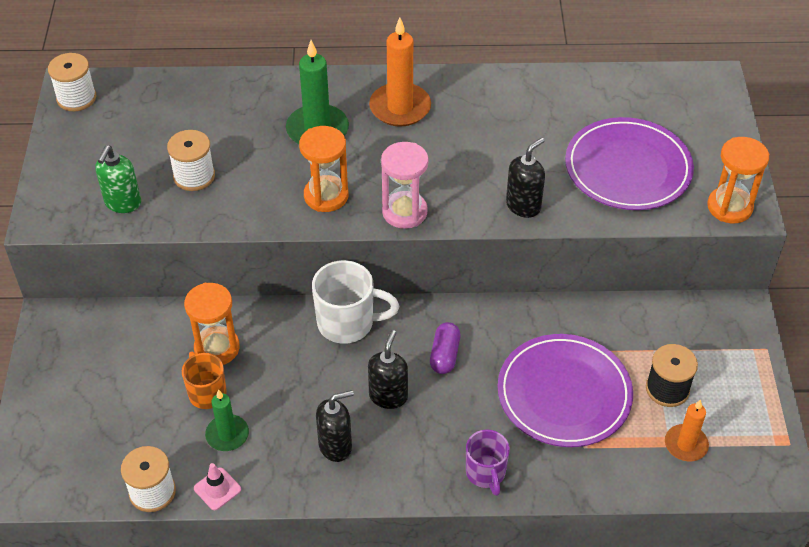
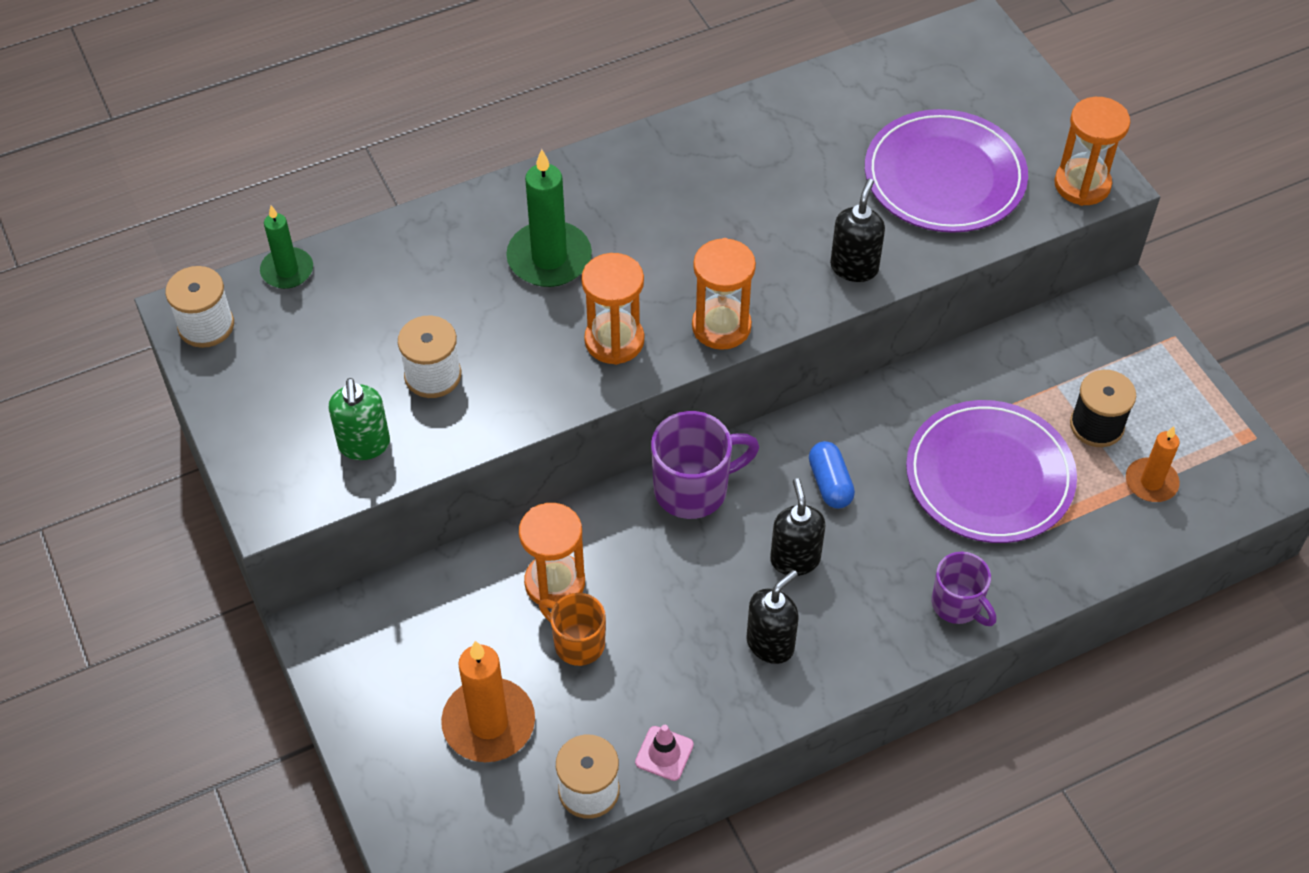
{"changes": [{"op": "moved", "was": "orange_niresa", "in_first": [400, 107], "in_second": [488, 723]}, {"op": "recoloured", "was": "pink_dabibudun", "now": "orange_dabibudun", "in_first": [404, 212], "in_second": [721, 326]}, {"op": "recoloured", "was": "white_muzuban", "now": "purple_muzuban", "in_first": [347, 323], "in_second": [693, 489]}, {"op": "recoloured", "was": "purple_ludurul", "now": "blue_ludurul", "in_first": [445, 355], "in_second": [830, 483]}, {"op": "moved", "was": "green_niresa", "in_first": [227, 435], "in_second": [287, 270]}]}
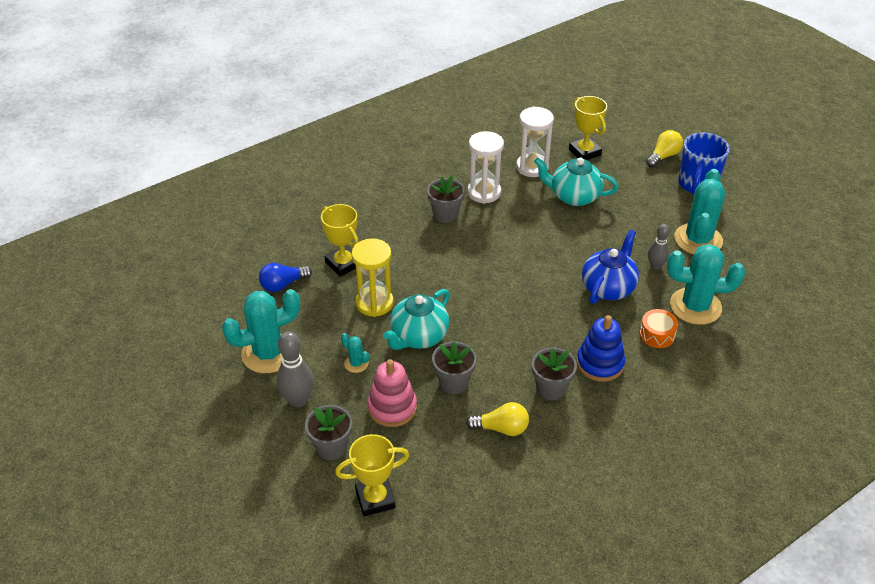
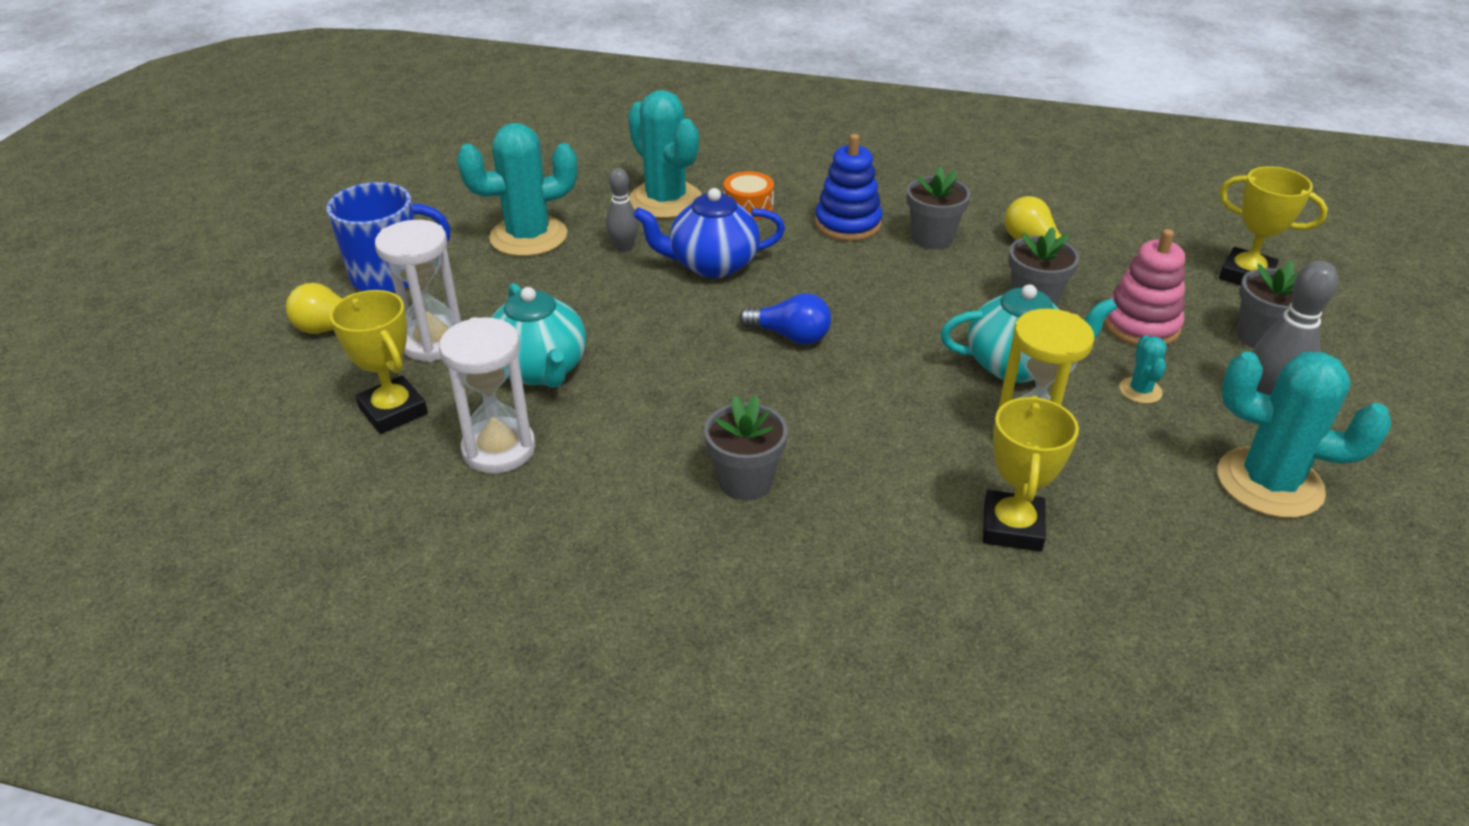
{"changes": [{"op": "turned", "was": "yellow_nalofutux", "in_first": [584, 152], "in_second": [393, 411], "clockwise": -60}, {"op": "moved", "was": "white_dabibudun", "in_first": [484, 192], "in_second": [433, 342]}, {"op": "moved", "was": "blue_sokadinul", "in_first": [283, 284], "in_second": [790, 336]}]}
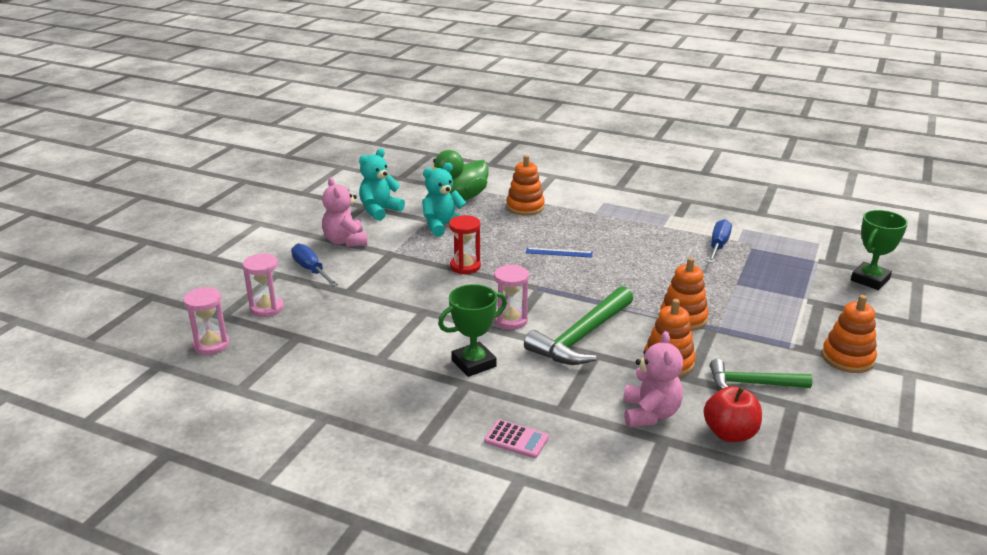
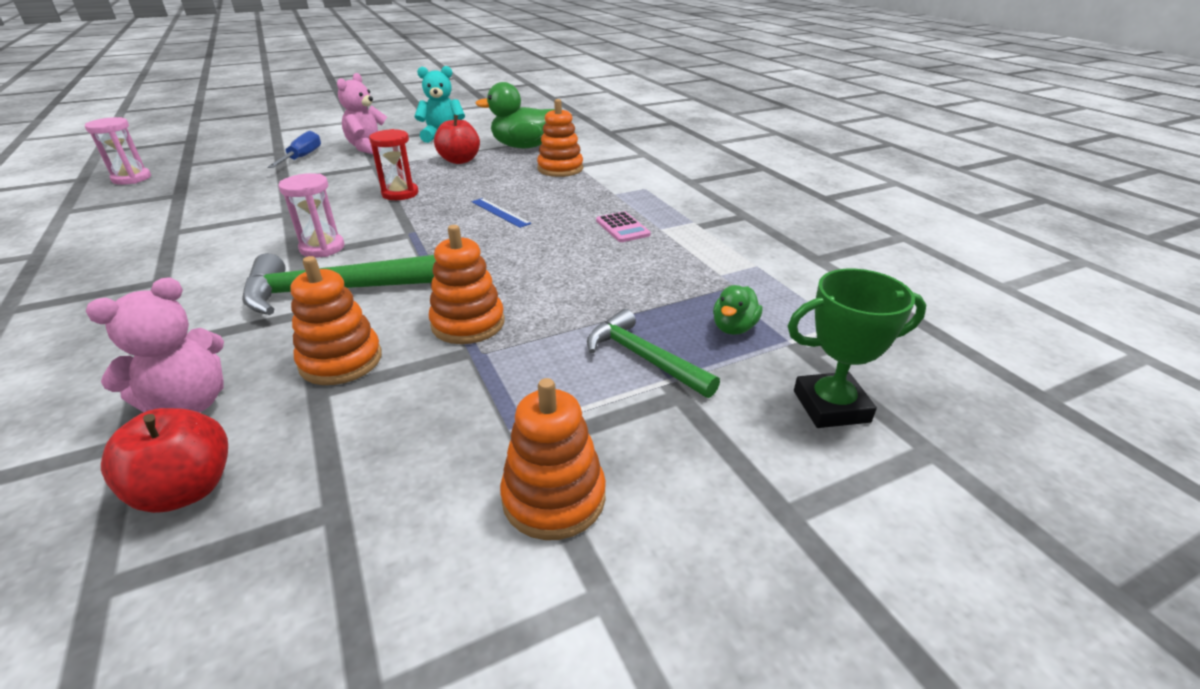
{"changes": [{"op": "replaced", "was": "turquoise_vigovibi", "now": "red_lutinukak", "in_first": [442, 226], "in_second": [459, 160]}, {"op": "removed", "was": "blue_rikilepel", "in_first": [718, 246]}, {"op": "removed", "was": "pink_dabibudun", "in_first": [267, 308]}, {"op": "removed", "was": "green_nalofutux", "in_first": [473, 363]}, {"op": "moved", "was": "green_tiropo", "in_first": [752, 384], "in_second": [644, 358]}, {"op": "moved", "was": "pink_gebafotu", "in_first": [516, 439], "in_second": [622, 228]}, {"op": "added", "now": "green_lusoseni", "in_second": [734, 328]}]}
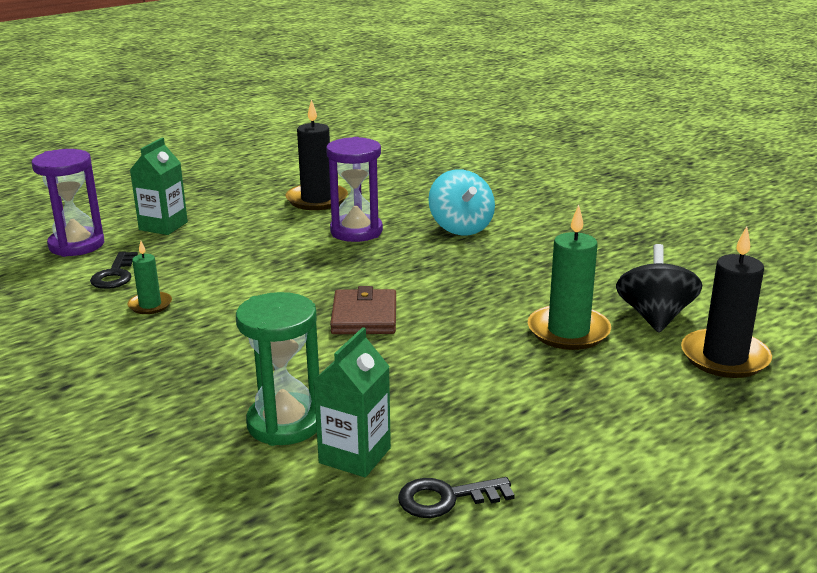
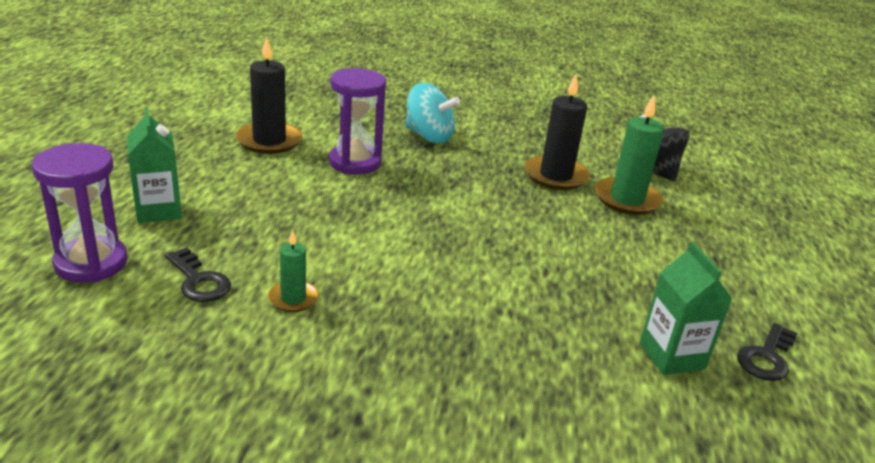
{"changes": [{"op": "moved", "was": "black_niresa", "in_first": [724, 357], "in_second": [555, 176]}, {"op": "removed", "was": "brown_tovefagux", "in_first": [364, 316]}, {"op": "removed", "was": "green_dabibudun", "in_first": [285, 423]}]}
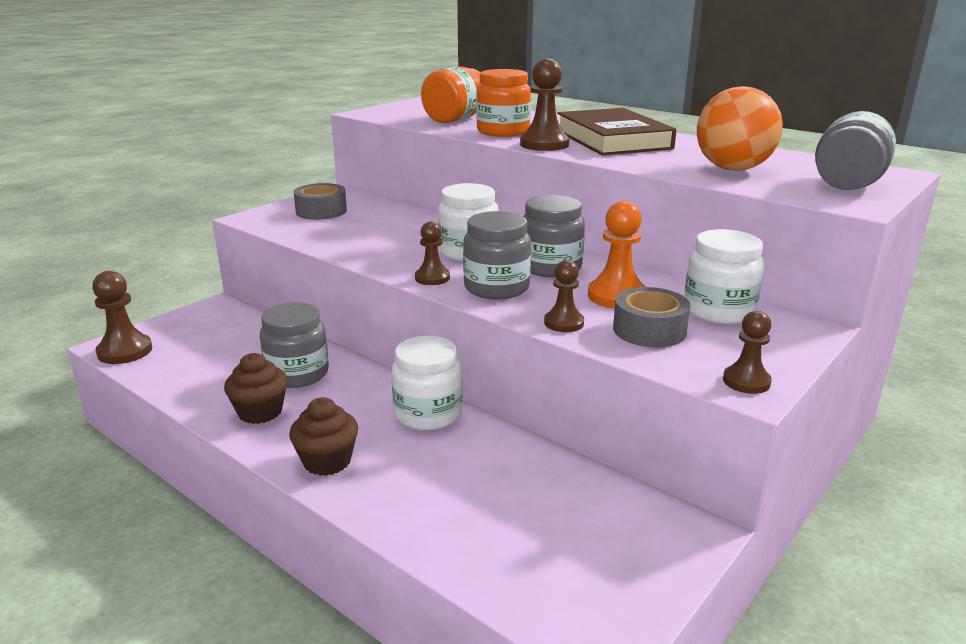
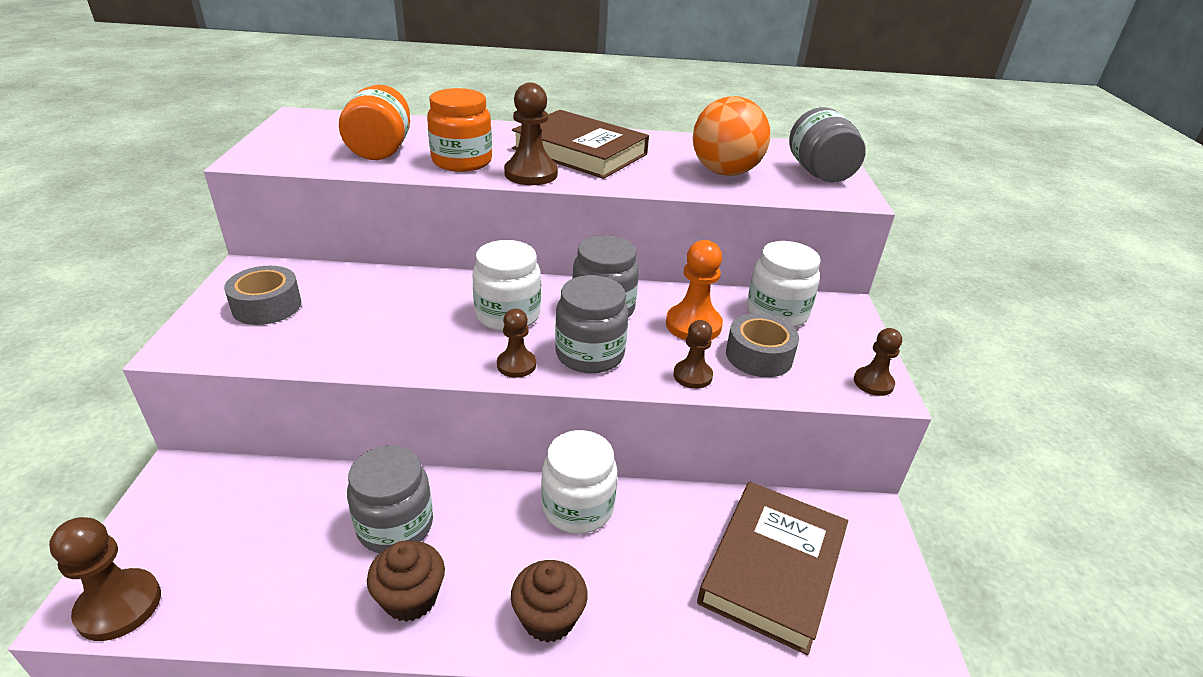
{"changes": [{"op": "added", "now": "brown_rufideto", "in_second": [772, 568]}]}
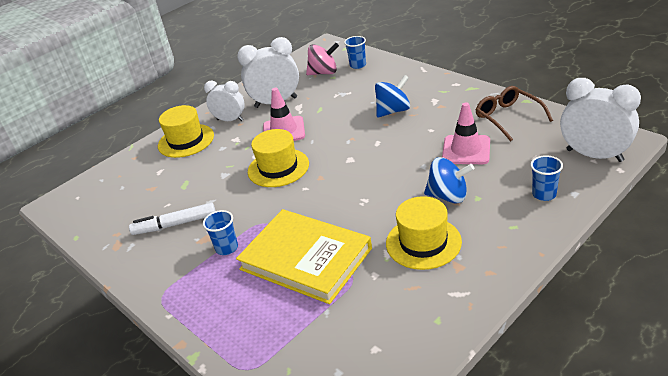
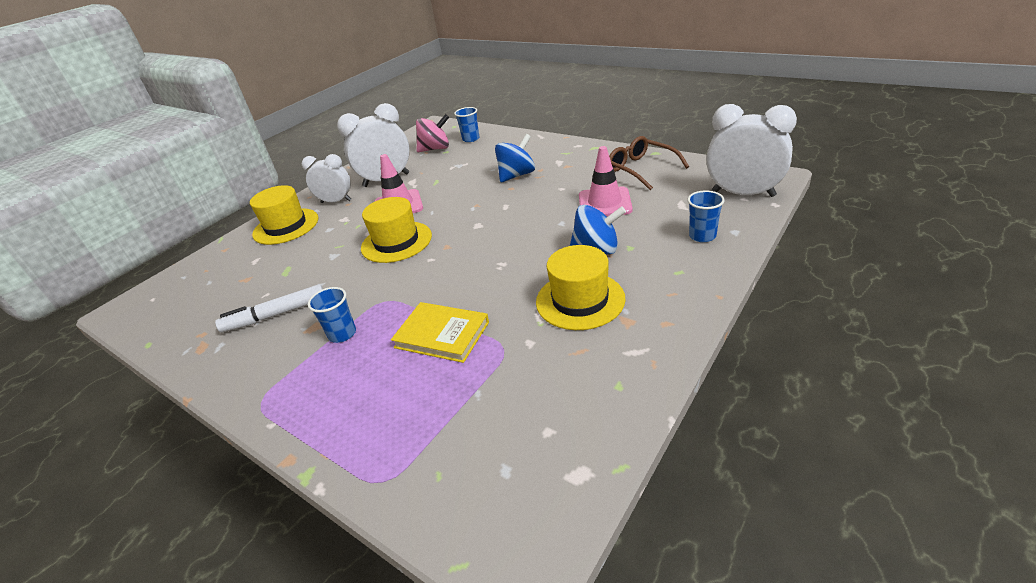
{"changes": [{"op": "resized", "was": "yellow_rufideto", "in_first": [305, 259], "in_second": [442, 335], "ratio": 0.6}]}
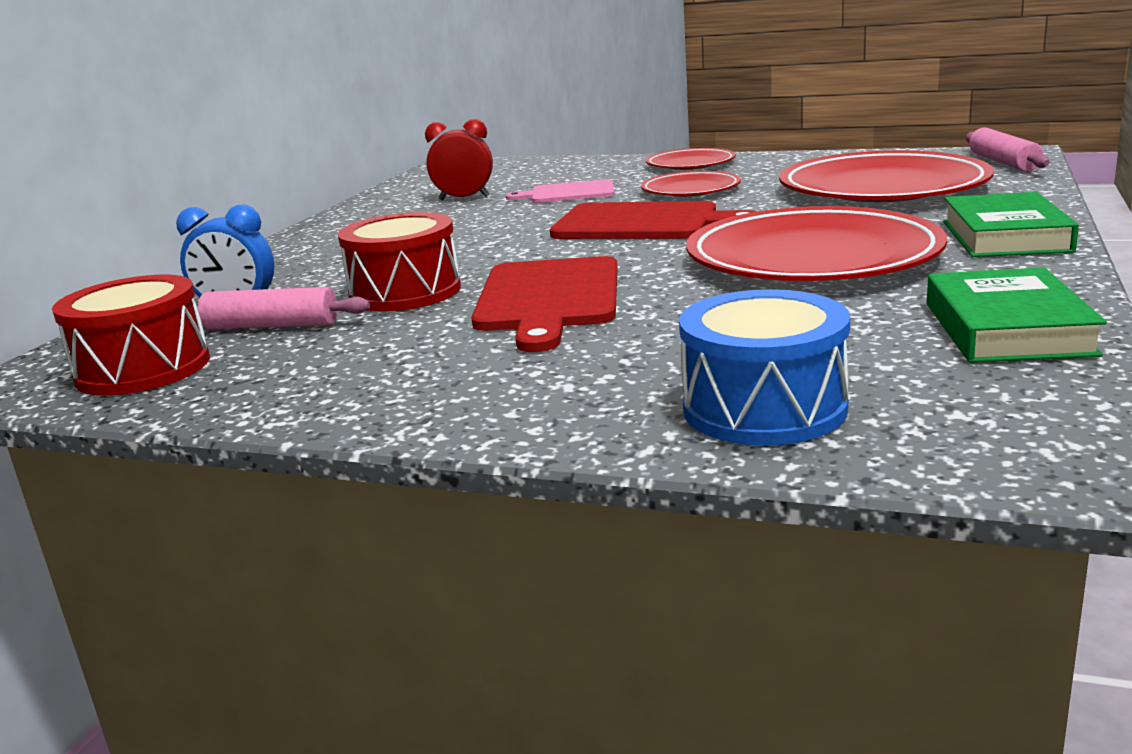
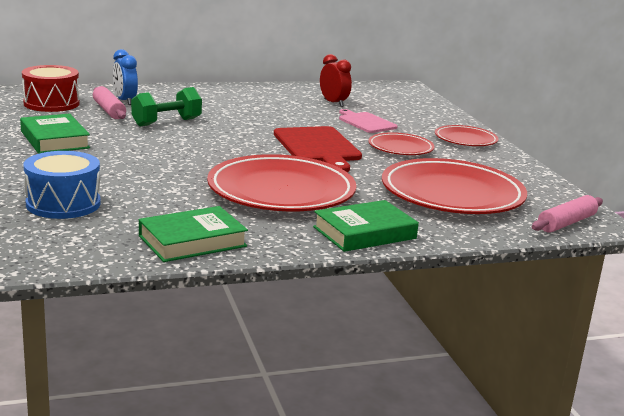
{"changes": [{"op": "replaced", "was": "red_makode", "now": "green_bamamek", "in_first": [405, 292], "in_second": [166, 122]}, {"op": "removed", "was": "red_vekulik", "in_first": [548, 298]}, {"op": "added", "now": "green_rufideto", "in_second": [54, 140]}]}
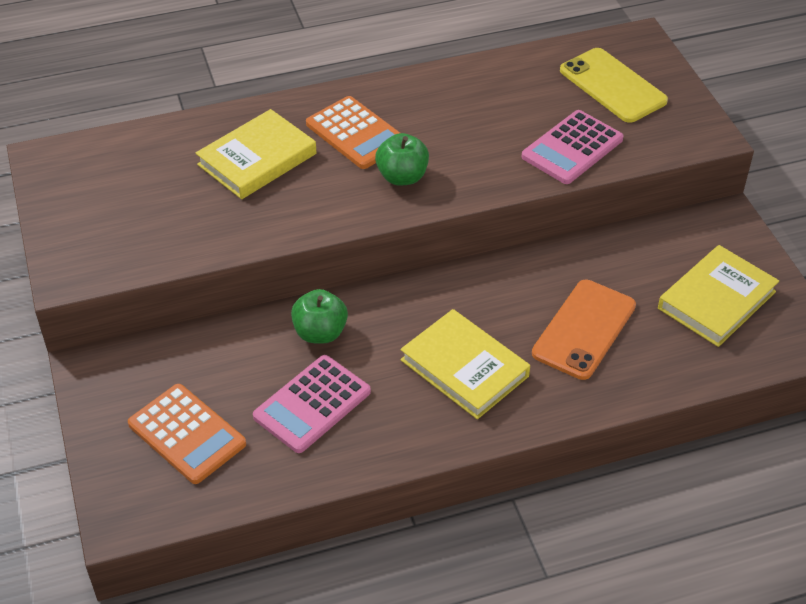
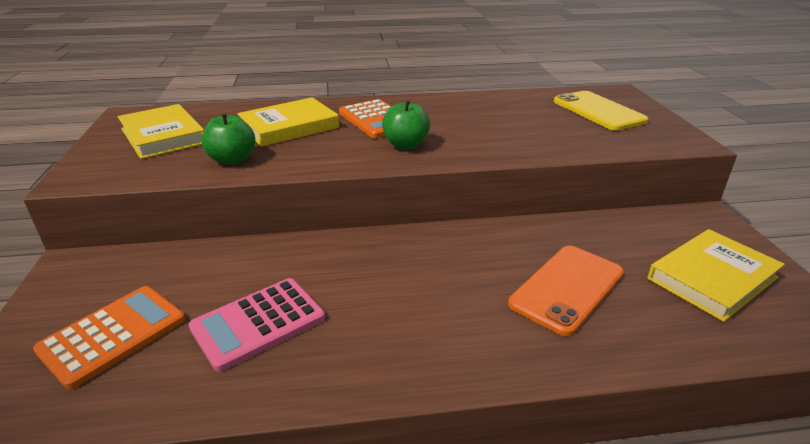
{"changes": [{"op": "removed", "was": "pink_gebafotu", "in_first": [572, 148]}, {"op": "moved", "was": "green_lutinukak", "in_first": [320, 333], "in_second": [232, 159]}, {"op": "moved", "was": "yellow_rufideto", "in_first": [464, 368], "in_second": [163, 136]}, {"op": "turned", "was": "orange_gebafotu", "in_first": [187, 434], "in_second": [113, 335], "clockwise": -105}]}
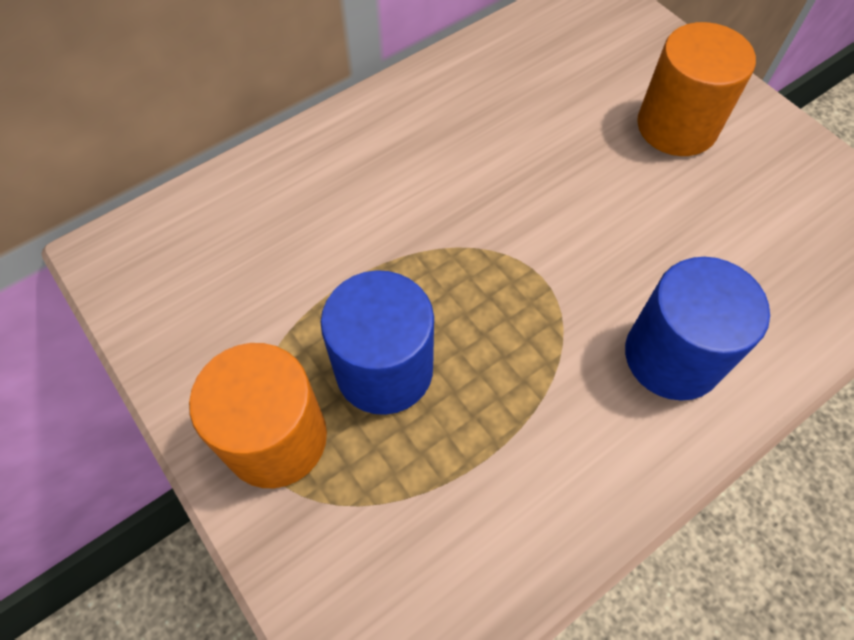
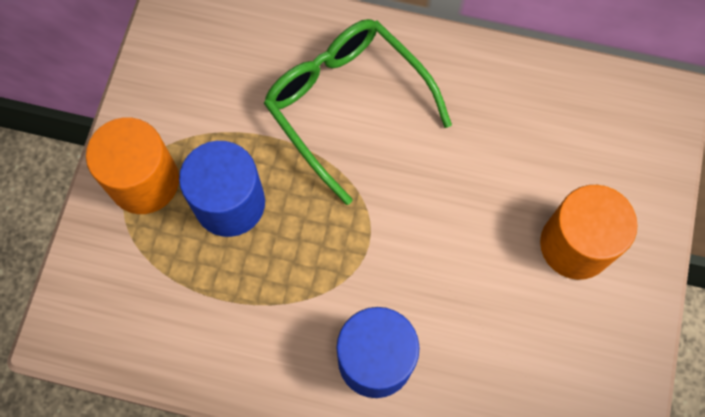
{"changes": [{"op": "added", "now": "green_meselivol", "in_second": [346, 105]}]}
